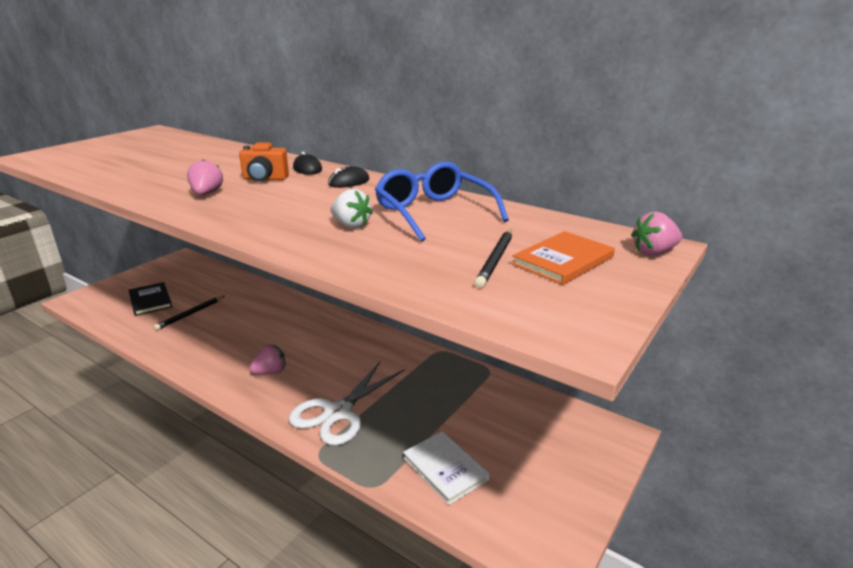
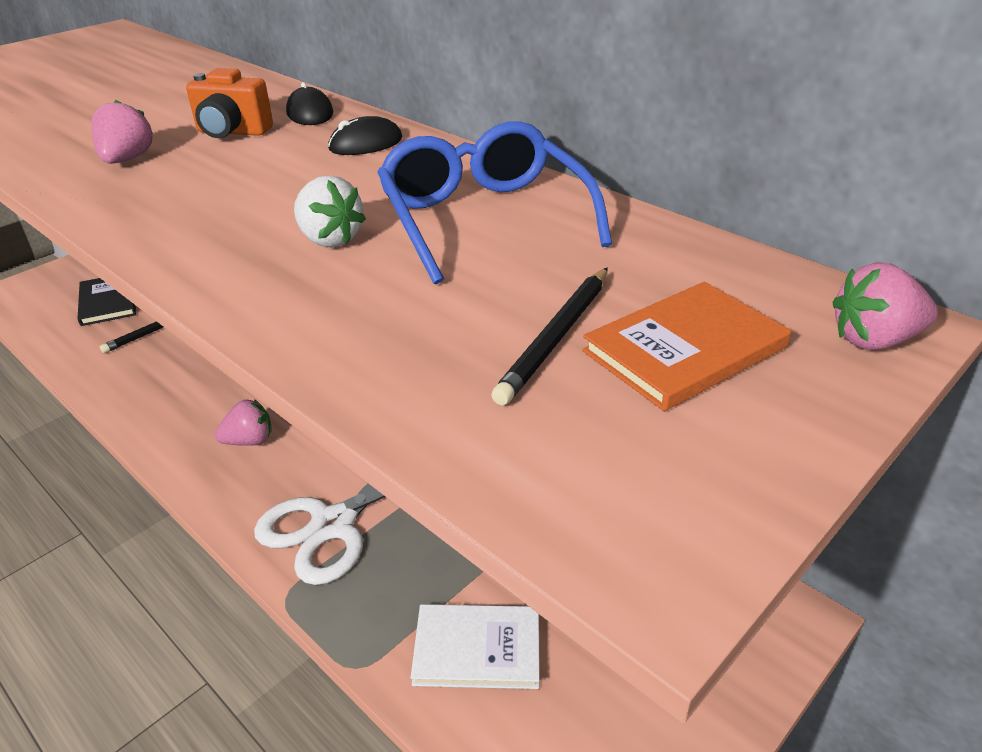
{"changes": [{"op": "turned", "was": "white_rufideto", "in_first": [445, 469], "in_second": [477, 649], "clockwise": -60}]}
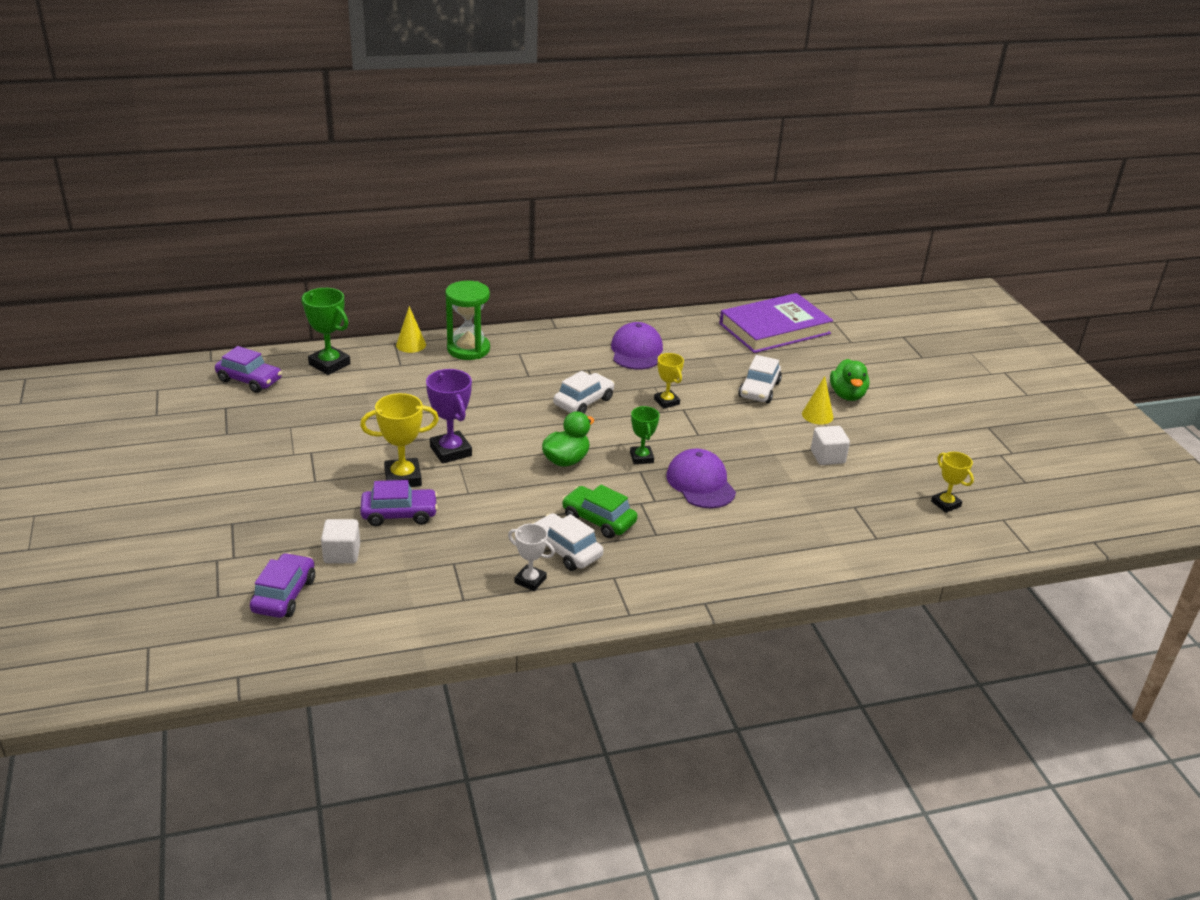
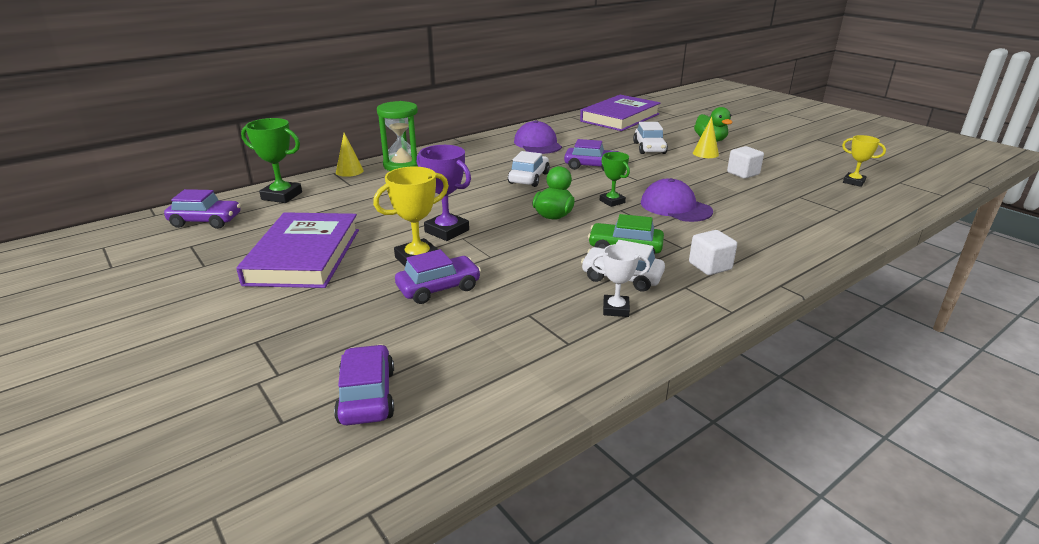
{"changes": [{"op": "replaced", "was": "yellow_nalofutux", "now": "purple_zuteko", "in_first": [666, 402], "in_second": [592, 166]}, {"op": "moved", "was": "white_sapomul", "in_first": [342, 554], "in_second": [710, 266]}, {"op": "added", "now": "purple_rufideto", "in_second": [304, 256]}]}
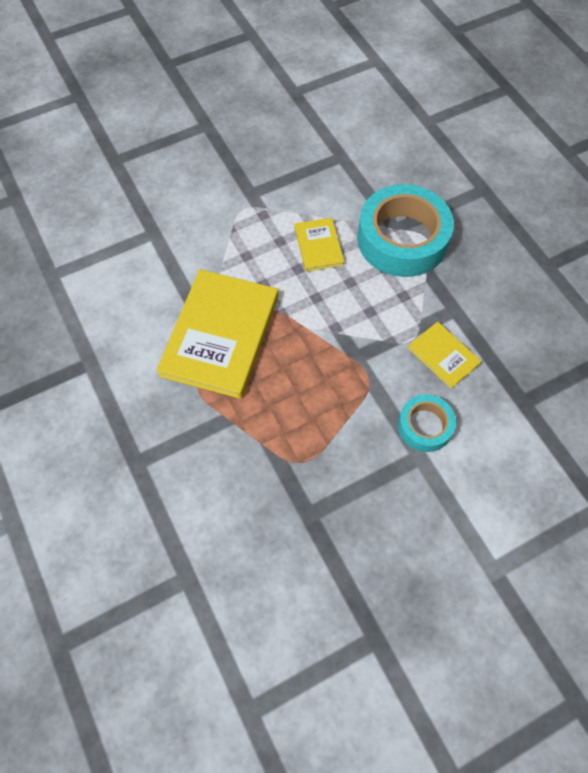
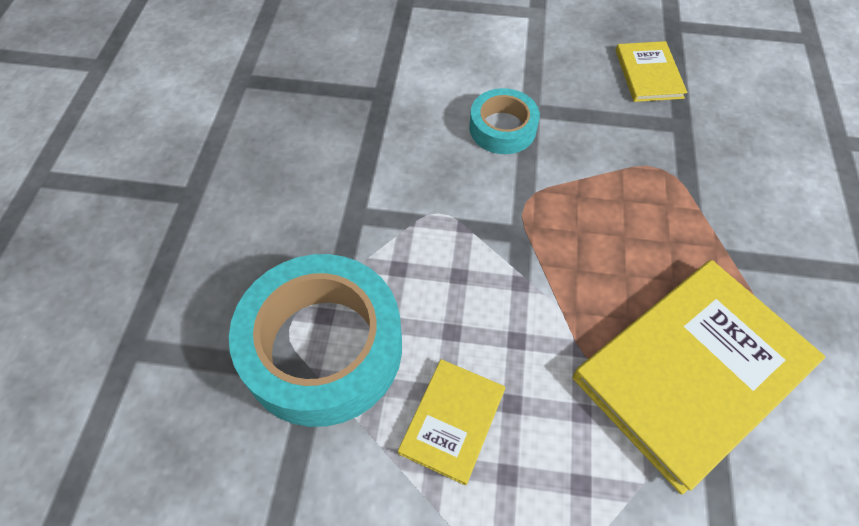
{"changes": [{"op": "moved", "was": "yellow_rufideto", "in_first": [443, 356], "in_second": [648, 74]}]}
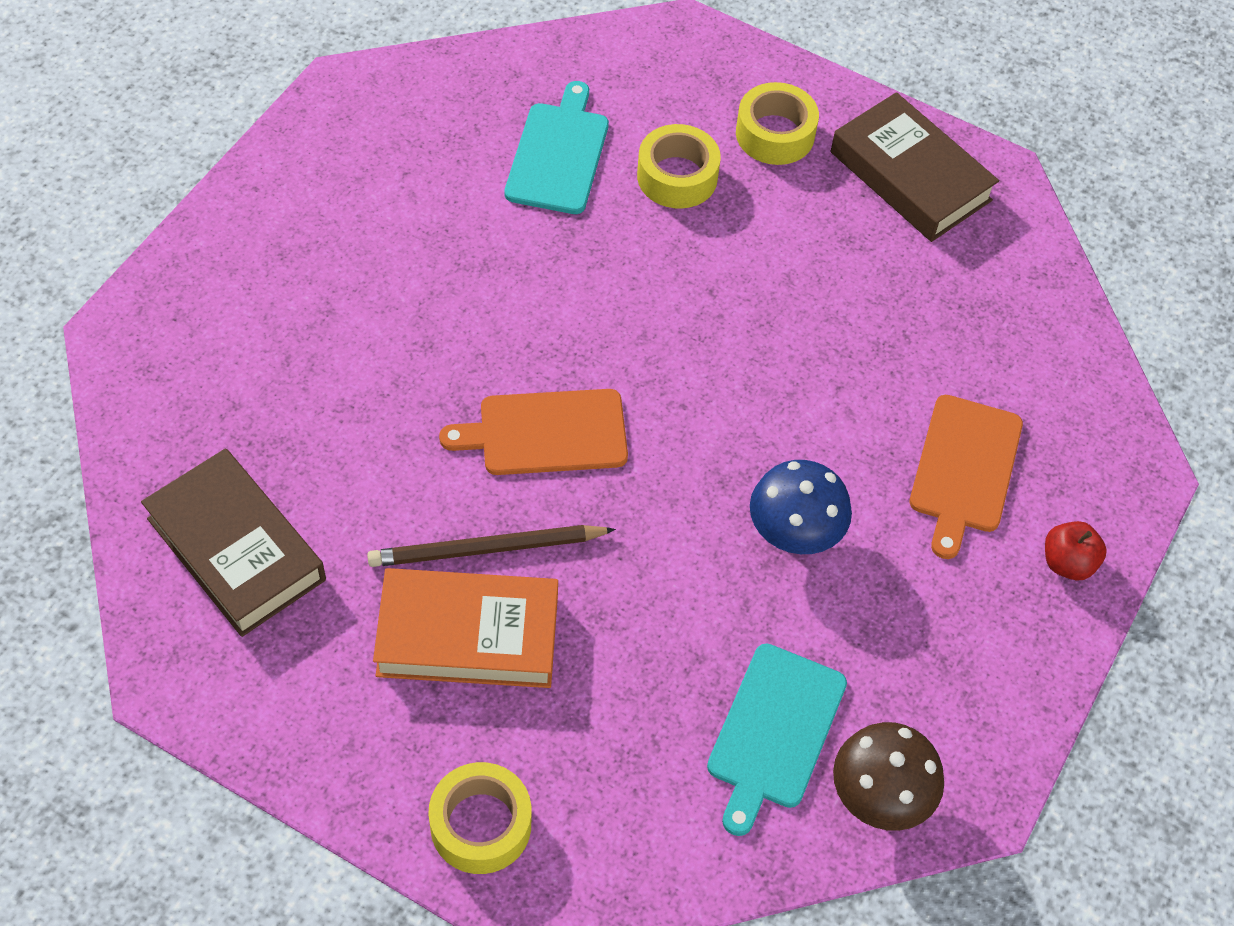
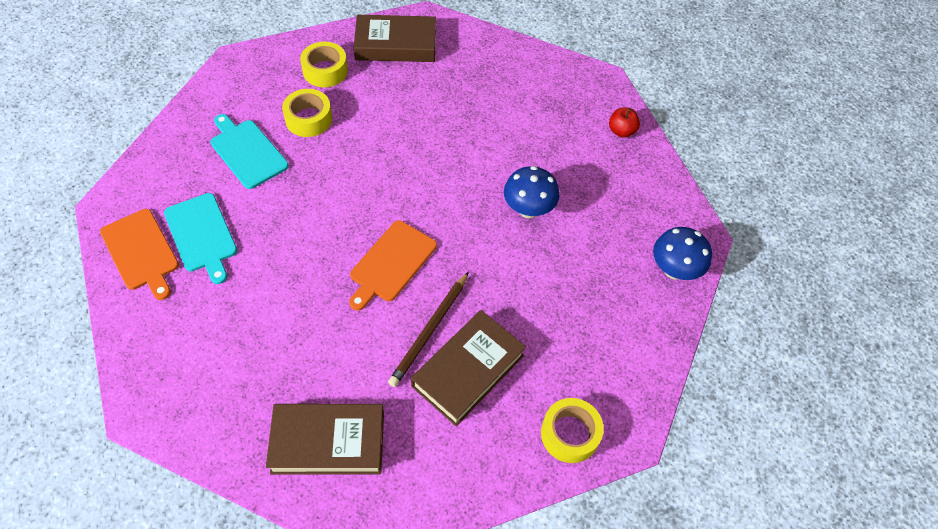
{"changes": [{"op": "moved", "was": "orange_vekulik", "in_first": [964, 469], "in_second": [141, 252]}, {"op": "recoloured", "was": "orange_rufideto", "now": "brown_rufideto", "in_first": [468, 636], "in_second": [468, 371]}, {"op": "moved", "was": "turquoise_vekulik", "in_first": [774, 732], "in_second": [201, 235]}, {"op": "recoloured", "was": "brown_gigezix", "now": "blue_gigezix", "in_first": [879, 797], "in_second": [674, 270]}]}
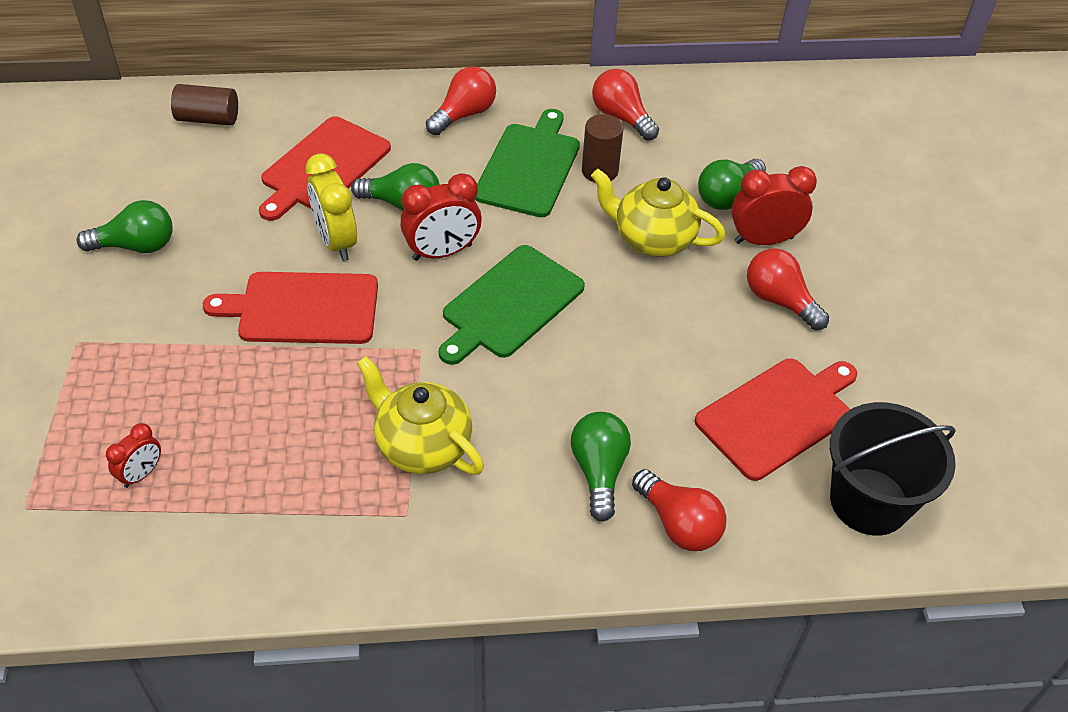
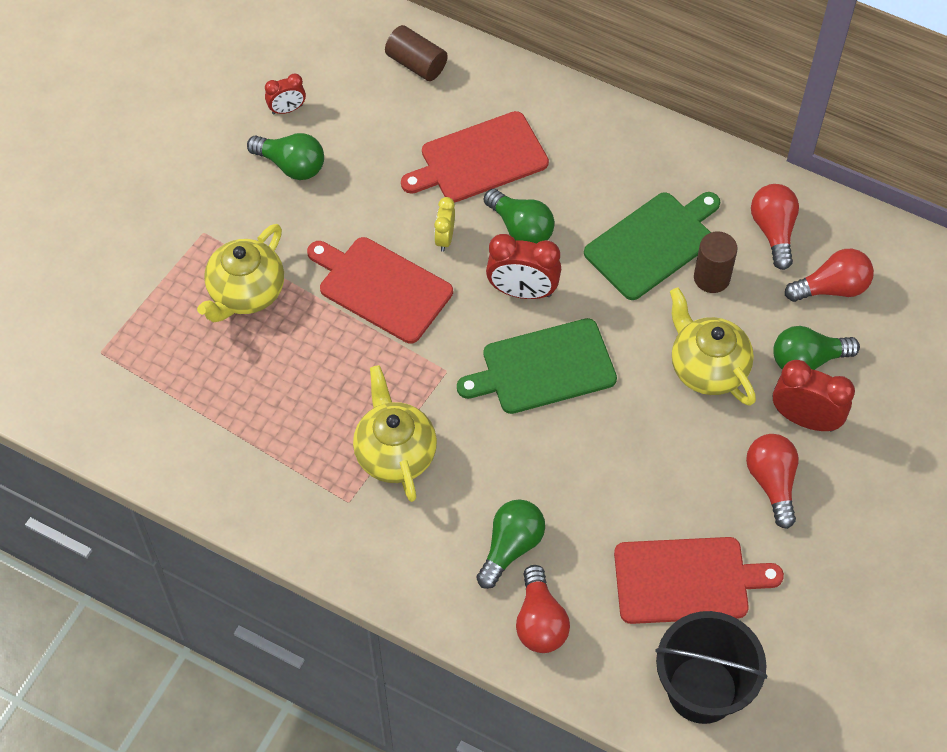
{"changes": [{"op": "moved", "was": "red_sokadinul", "in_first": [464, 114], "in_second": [832, 288]}, {"op": "resized", "was": "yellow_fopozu", "in_first": [336, 241], "in_second": [444, 238], "ratio": 0.58}, {"op": "moved", "was": "red_fopozu", "in_first": [141, 474], "in_second": [287, 109]}, {"op": "added", "now": "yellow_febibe", "in_second": [246, 293]}]}
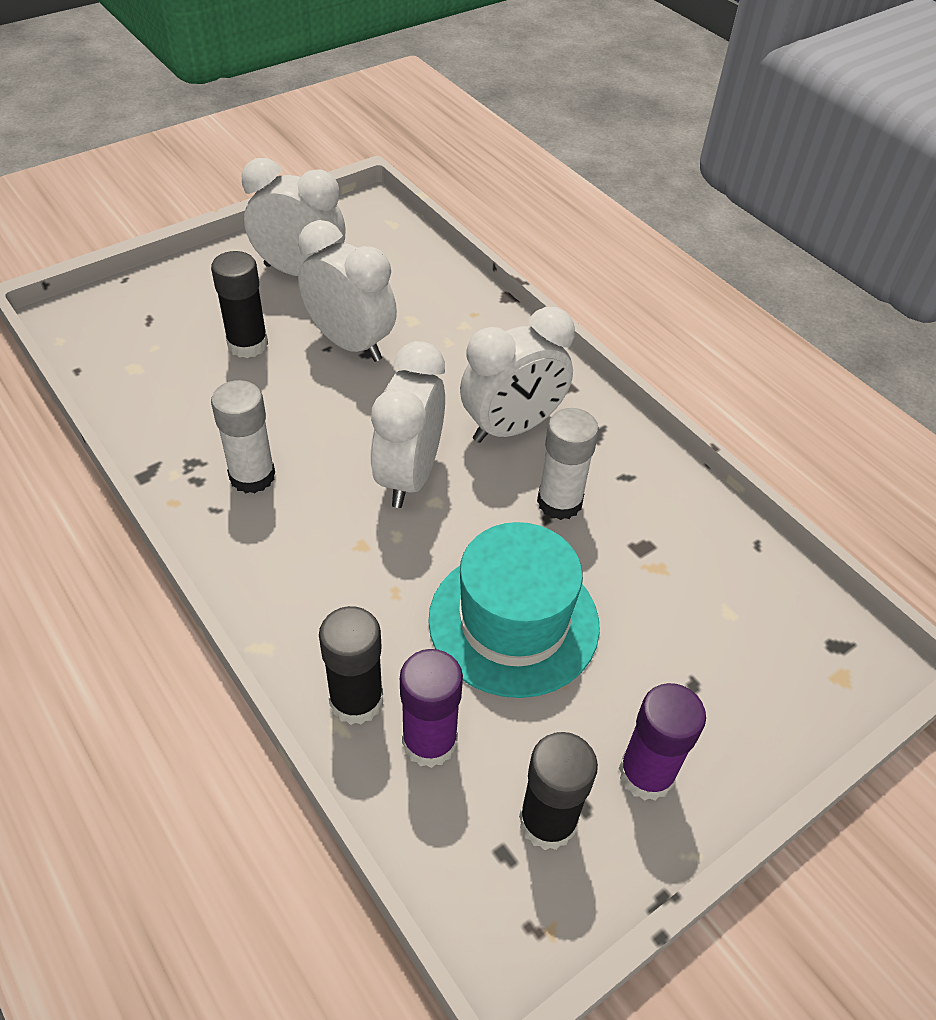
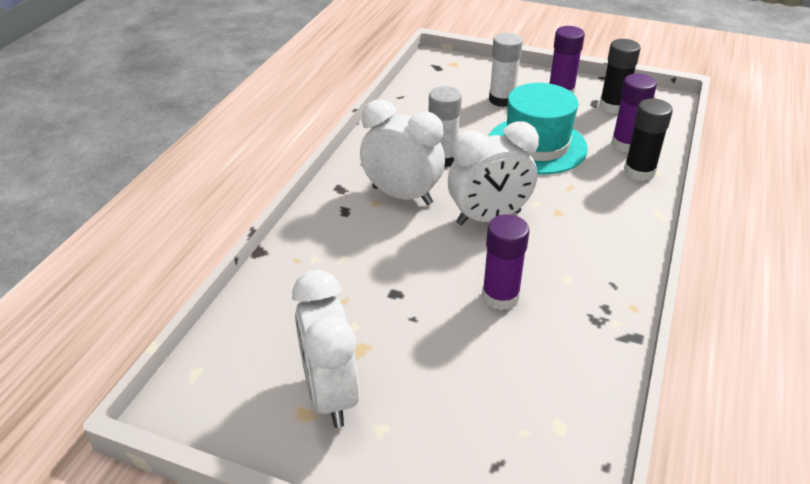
{"changes": [{"op": "removed", "was": "white_fopozu", "in_first": [350, 343]}, {"op": "removed", "was": "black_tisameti", "in_first": [247, 344]}, {"op": "moved", "was": "white_tisameti", "in_first": [252, 476], "in_second": [502, 100]}, {"op": "added", "now": "purple_tisameti", "in_second": [500, 296]}]}
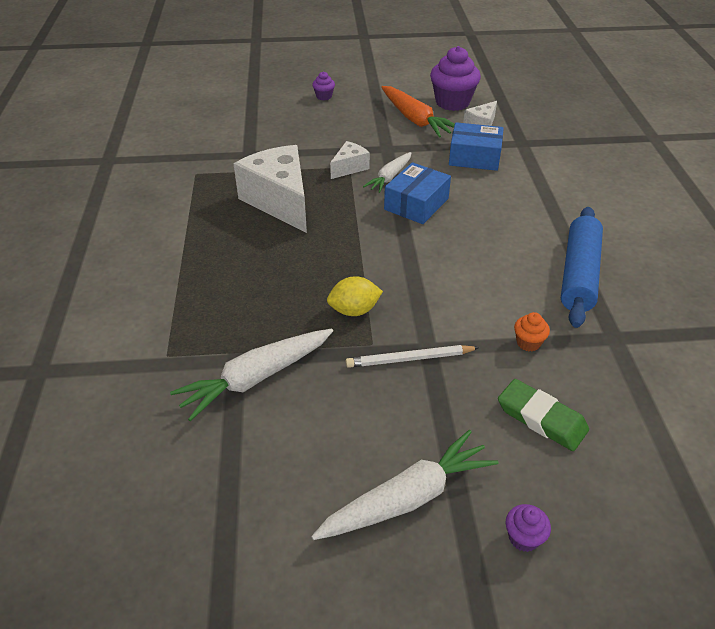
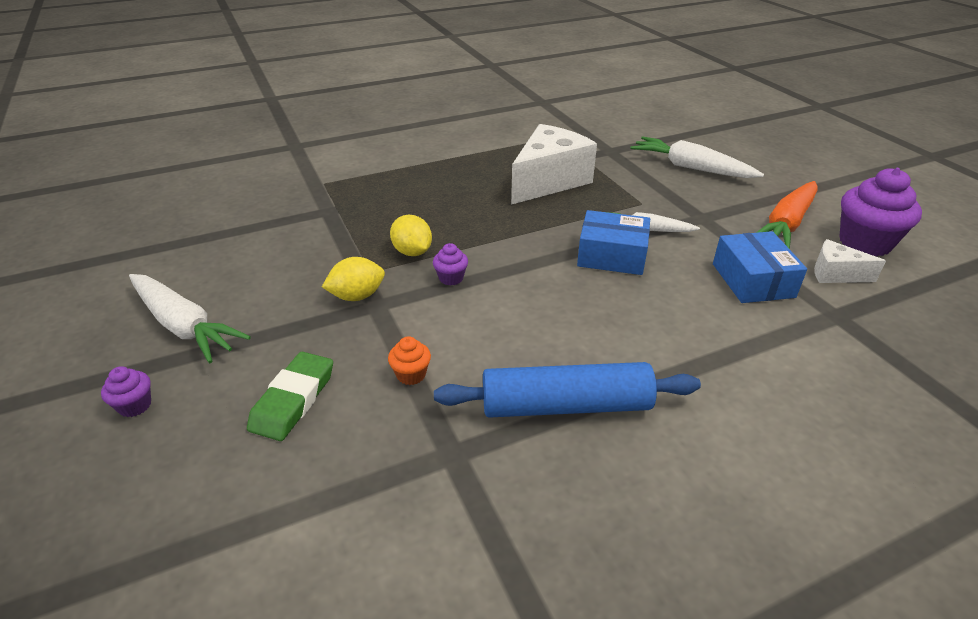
{"changes": [{"op": "moved", "was": "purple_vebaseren", "in_first": [324, 96], "in_second": [451, 278]}, {"op": "removed", "was": "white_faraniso", "in_first": [349, 167]}, {"op": "moved", "was": "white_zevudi", "in_first": [256, 378], "in_second": [691, 168]}, {"op": "replaced", "was": "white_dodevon", "now": "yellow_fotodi", "in_first": [410, 359], "in_second": [357, 296]}]}
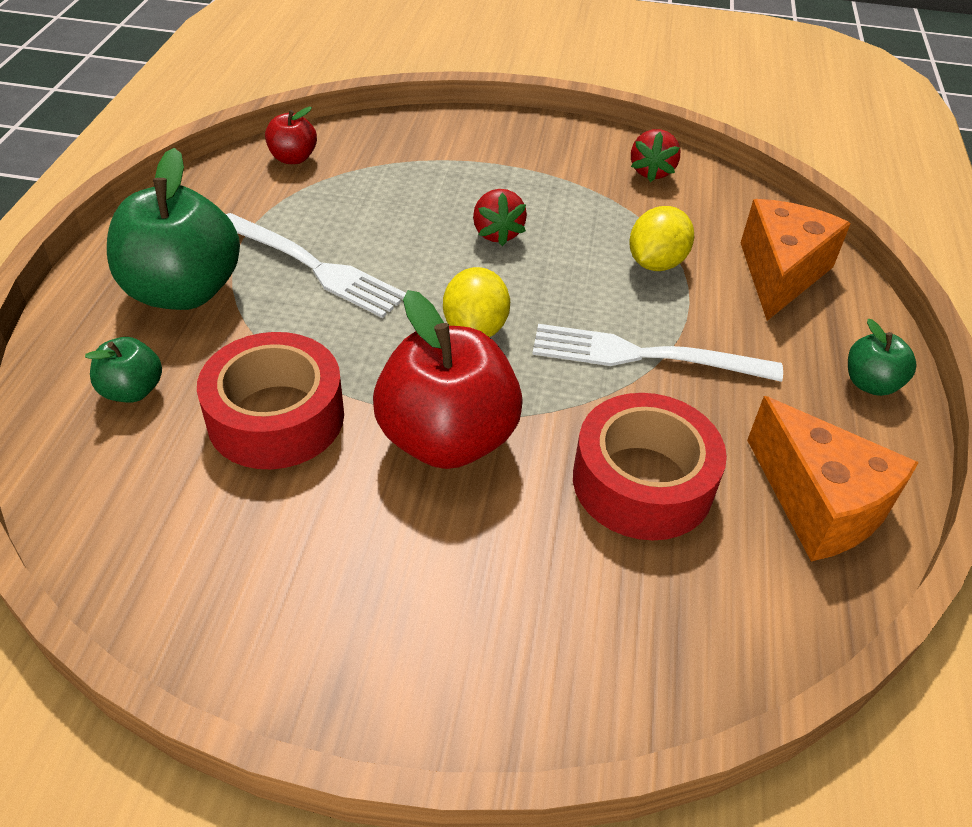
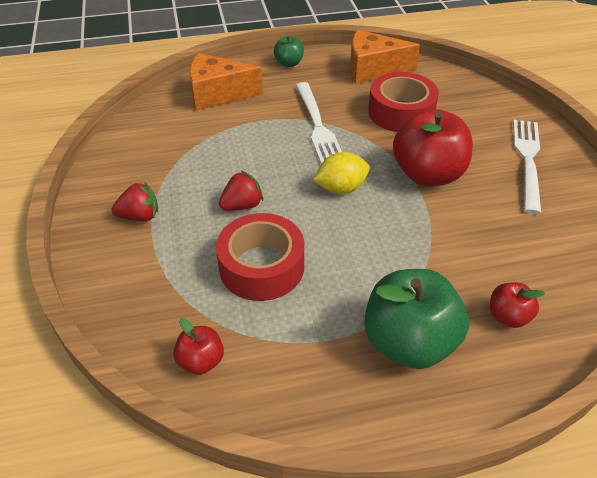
{"changes": [{"op": "moved", "was": "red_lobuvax", "in_first": [651, 172], "in_second": [140, 216]}, {"op": "removed", "was": "yellow_fotodi", "in_first": [656, 263]}, {"op": "moved", "was": "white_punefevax", "in_first": [315, 267], "in_second": [527, 160]}, {"op": "moved", "was": "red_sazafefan", "in_first": [276, 417], "in_second": [261, 266]}, {"op": "recoloured", "was": "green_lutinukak", "now": "red_lutinukak", "in_first": [132, 390], "in_second": [508, 316]}, {"op": "turned", "was": "orange_faraniso", "in_first": [819, 503], "in_second": [373, 70], "clockwise": -120}]}
